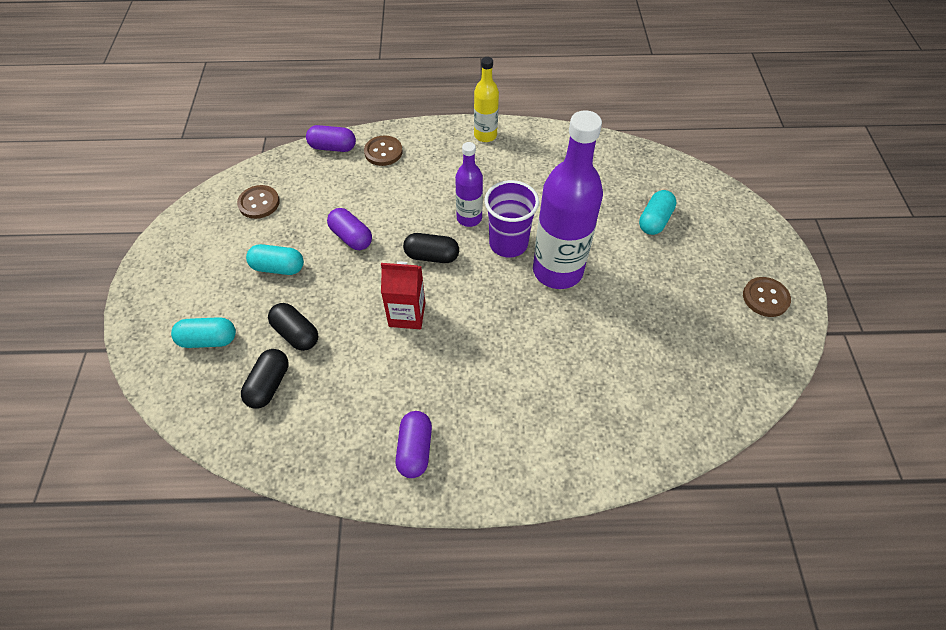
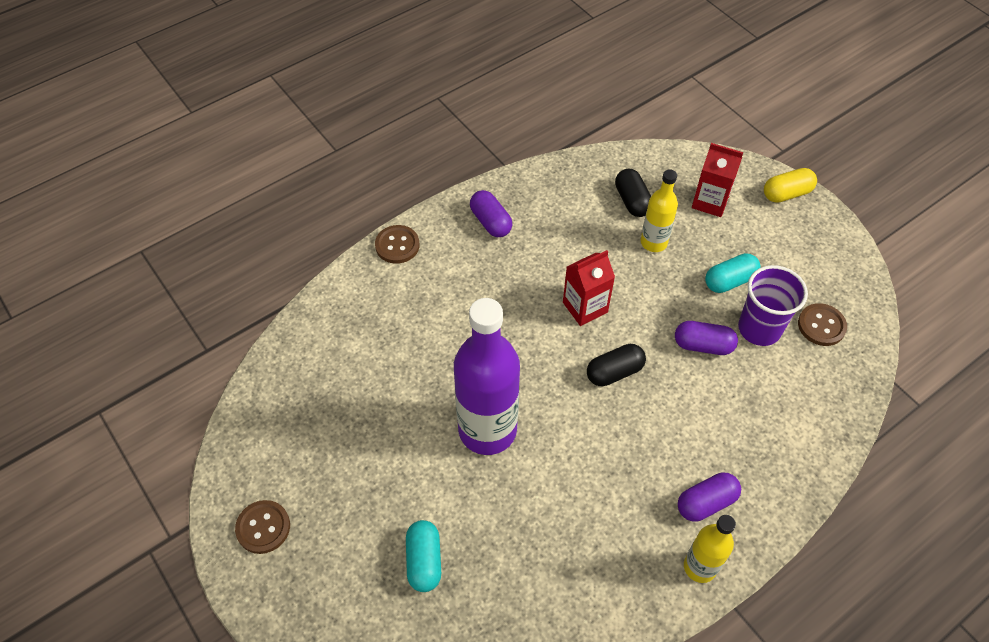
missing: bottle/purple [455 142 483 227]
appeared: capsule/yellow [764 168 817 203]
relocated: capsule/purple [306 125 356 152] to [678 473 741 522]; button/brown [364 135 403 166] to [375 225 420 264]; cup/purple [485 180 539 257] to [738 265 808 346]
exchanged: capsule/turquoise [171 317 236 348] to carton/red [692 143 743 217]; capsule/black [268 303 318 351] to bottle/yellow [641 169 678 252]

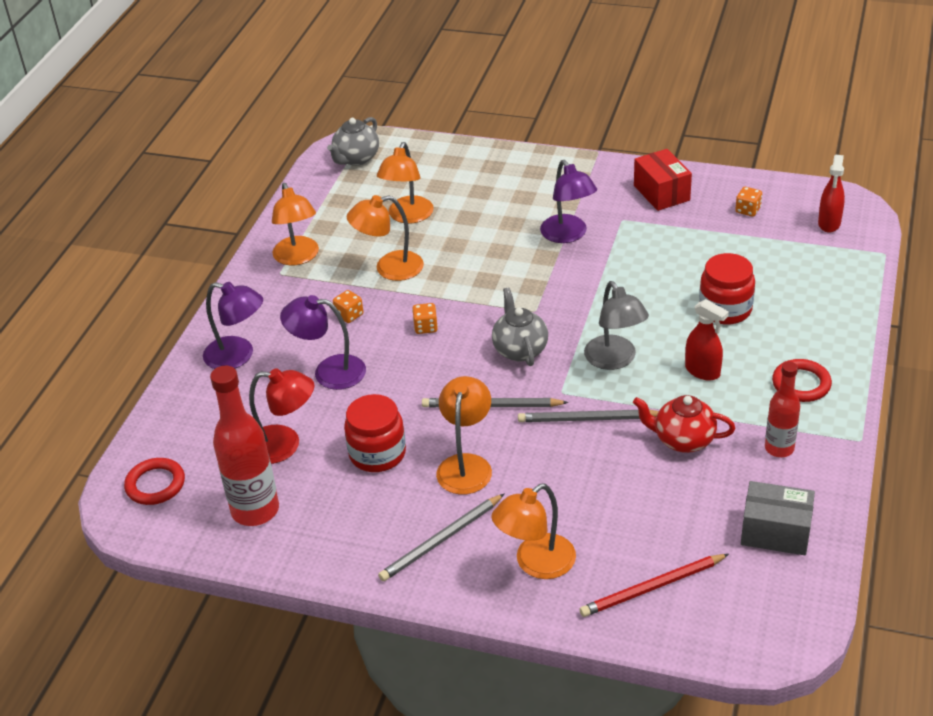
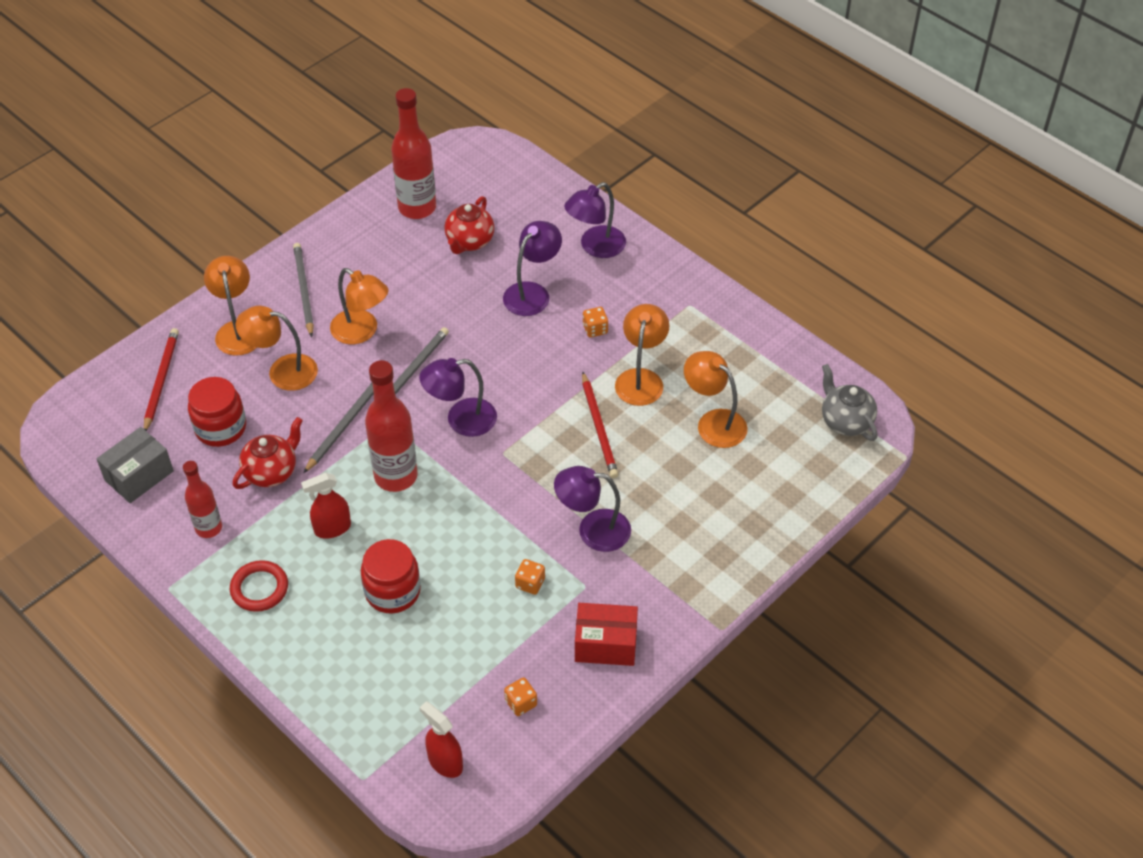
missing: ring/red [124 458 185 505]
appeared: pencil/red [582 372 619 478]
relocated: lamp/orange [272 183 319 265] to [236 306 318 391]; jar/red [344 394 406 472] to [188 377 246 447]; dice/orange [412 303 438 334] to [515 559 545 595]
exchanged: lamp/red [249 368 314 464] to teapot/red [444 196 494 254]; teapot/grey [492 287 548 366] to lamp/purple [419 358 497 437]; lamp/grey [584 281 649 370] to bottle/red [365 360 418 492]

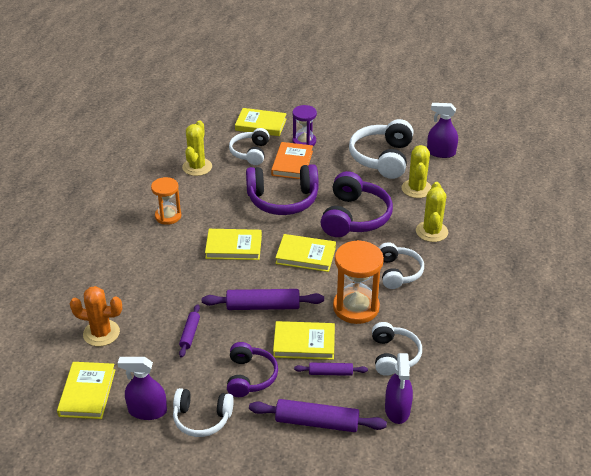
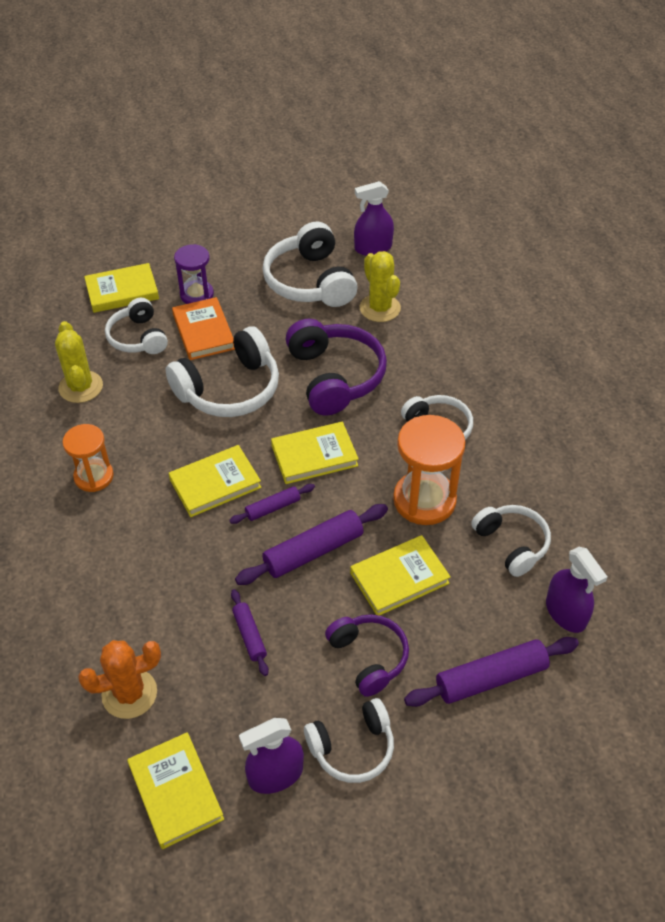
missing: cactus/yellow [416 182 448 242]
relocated: rolling pin/purple [294 363 368 376] to [229 484 315 524]
colour: headphones/purple [246 164 319 215] to headphones/white [165 326 279 417]

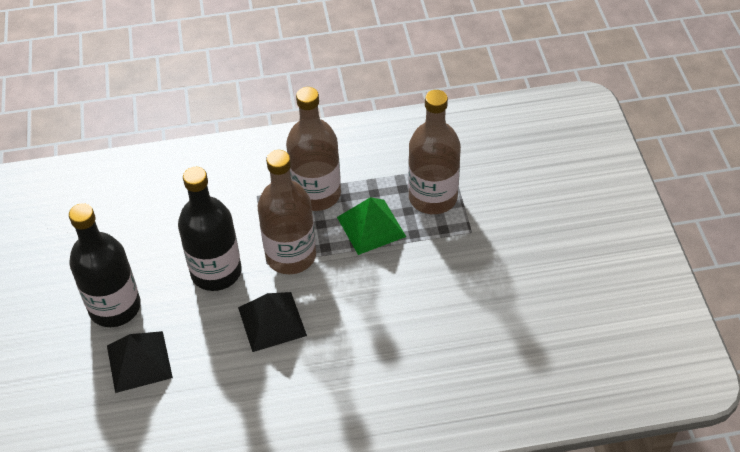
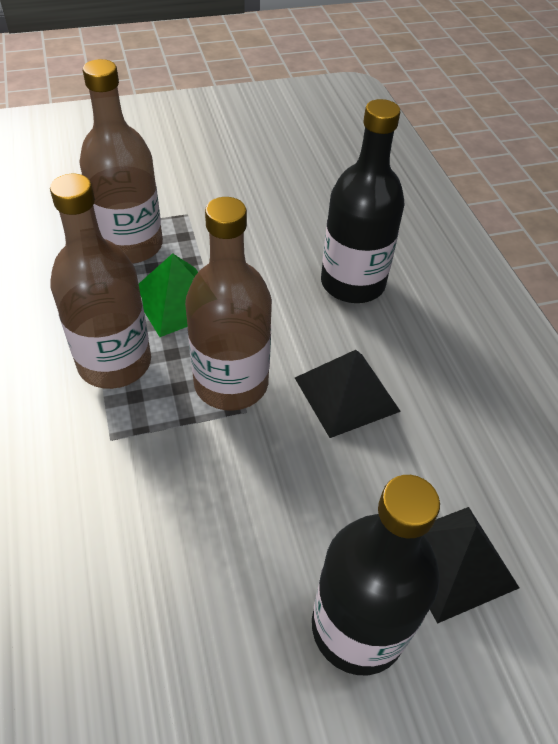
relocated: bottle/black [178 167 242 291] to [321 99 404 303]

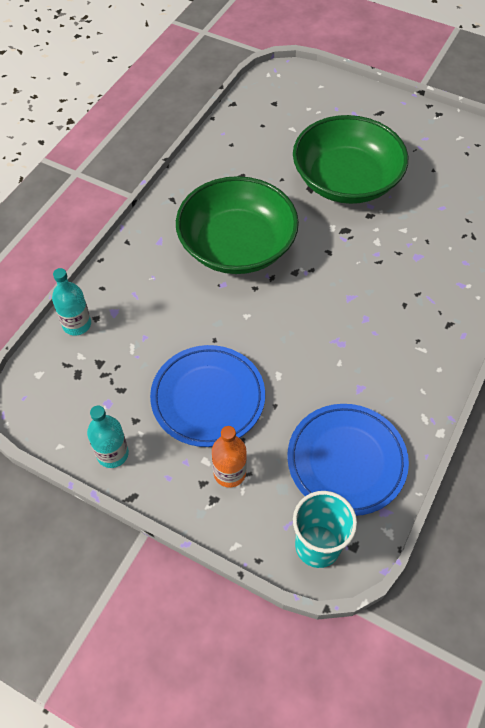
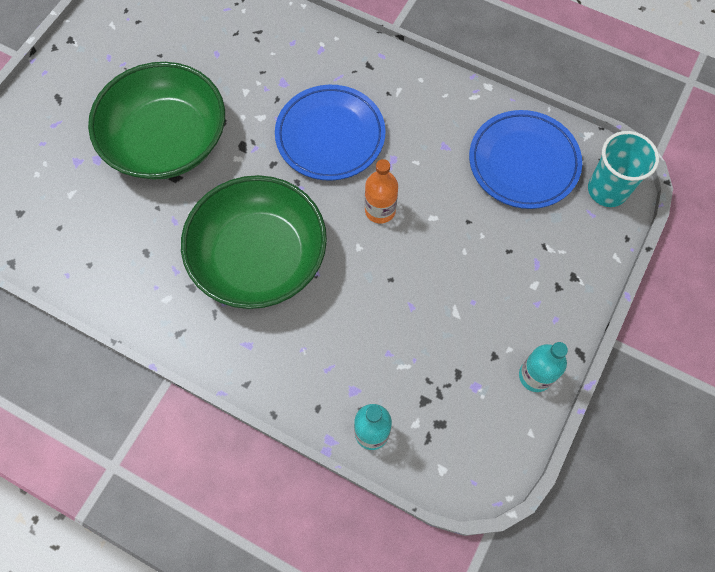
relocated: plate/blue [150 345 265 447] to [275 85 386 181]; bottle/orange [212 426 247 488] to [365 159 398 224]

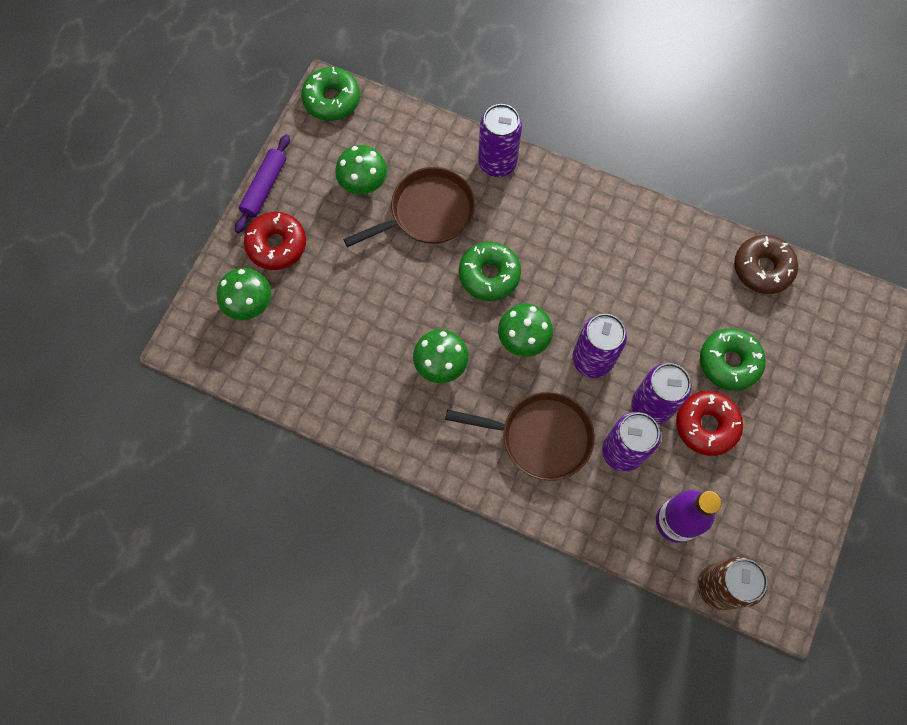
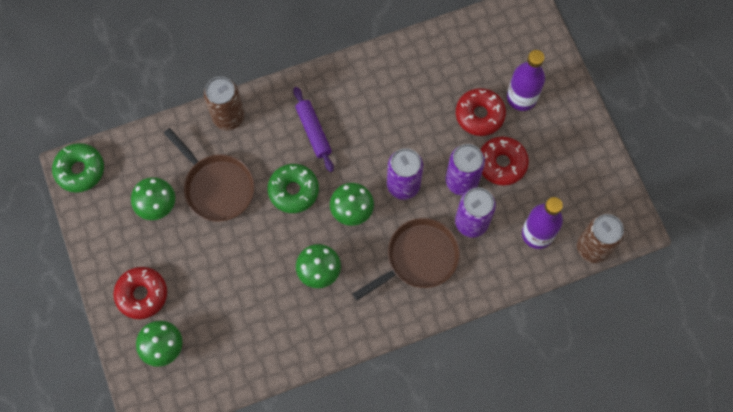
missing: donut/brown [734 235 798 294]
appeared: bottle/purple [507 50 545 111]
relocated: rolling pin/purple [235 134 290 233] to [293 87 334 172]
colour: can/purple [478 104 522 177] to can/brown [204 77 245 130]; donut/green [700 328 766 391] to donut/red [456 88 506 136]
spun: pan/brown [343 167 475 247] = [164 128 255 222] 120 degrees clockwise

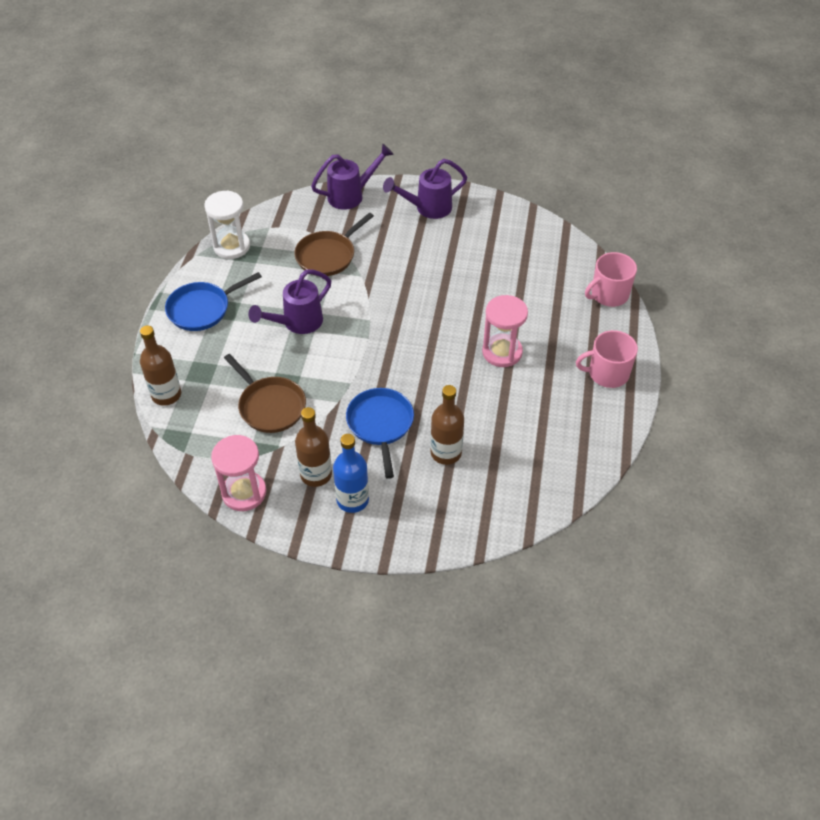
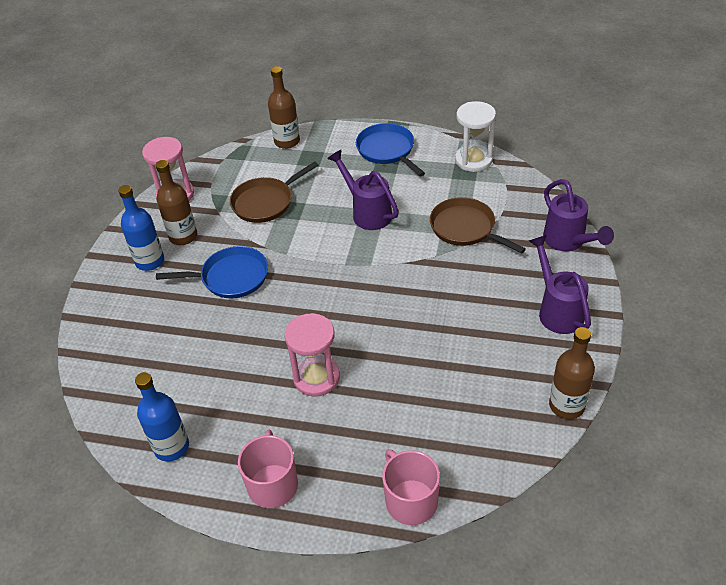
appeared: bottle/blue [135 372 189 462]
relocated: bottle/brown [430 385 464 465] to [549 327 595 419]

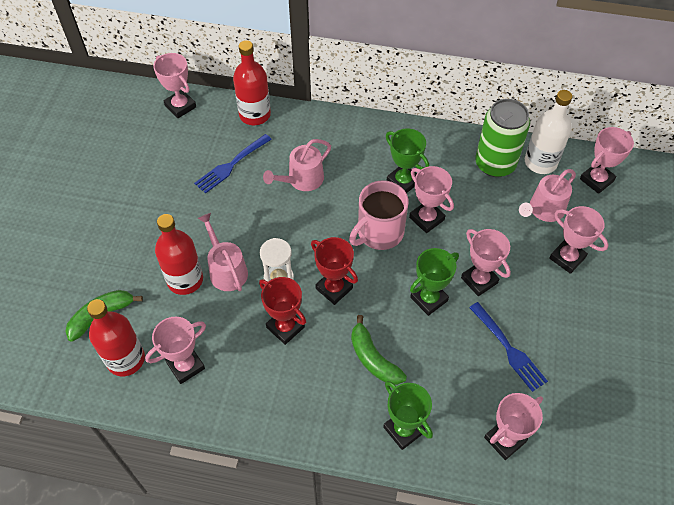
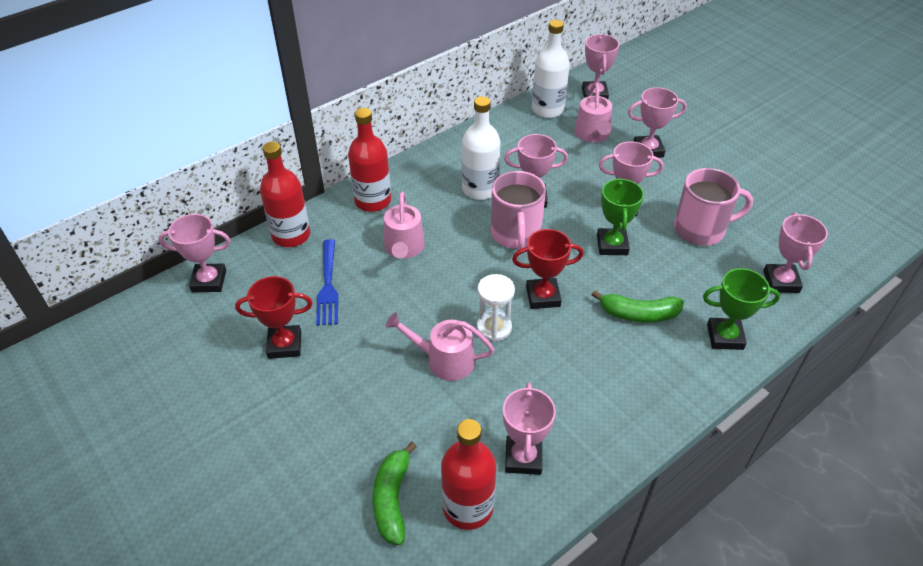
missing: can/green [475 99 530 177]
relocated: bottle/red [155 214 203 295] to [348 108 391 212]; trophy/red [259 277 306 345] to [235 276 313 359]
exchanged: trophy/green [386 129 429 193] to bottle/white [462 96 500 200]; fork/blue [469 302 548 392] to mug/pink [674 168 753 246]

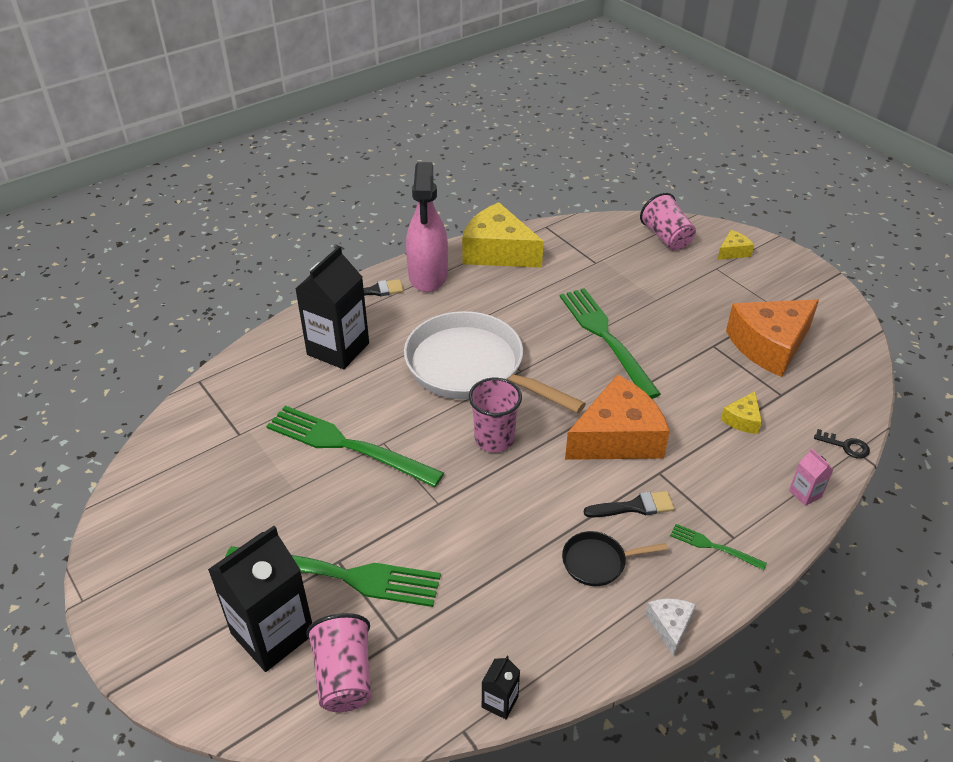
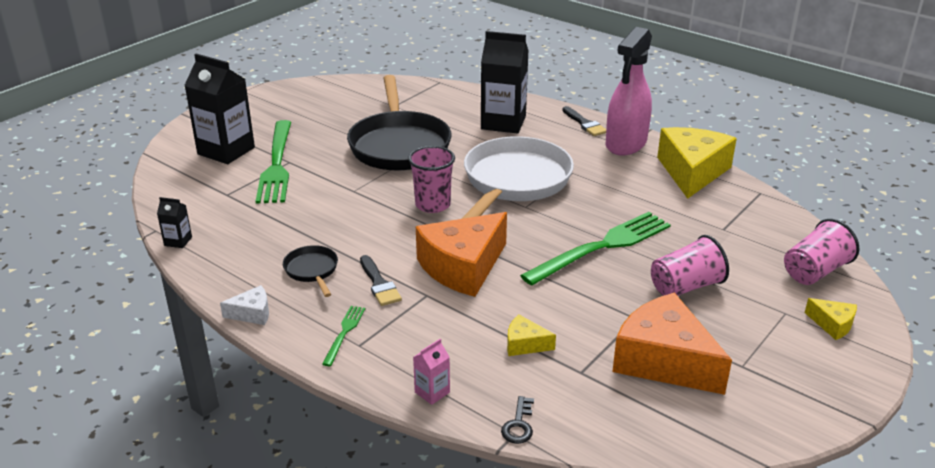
relocated: cup/pink [306 613 371 712] to [651 235 729 296]
exchanged: fork/green [266 406 444 487] to pan/black [347 75 452 171]
spun: spray bottle/pink [406 162 448 292] = [605 27 652 156] 45 degrees counterclockwise; cheese/orange [565 374 670 460] = [416 212 507 297] 90 degrees clockwise

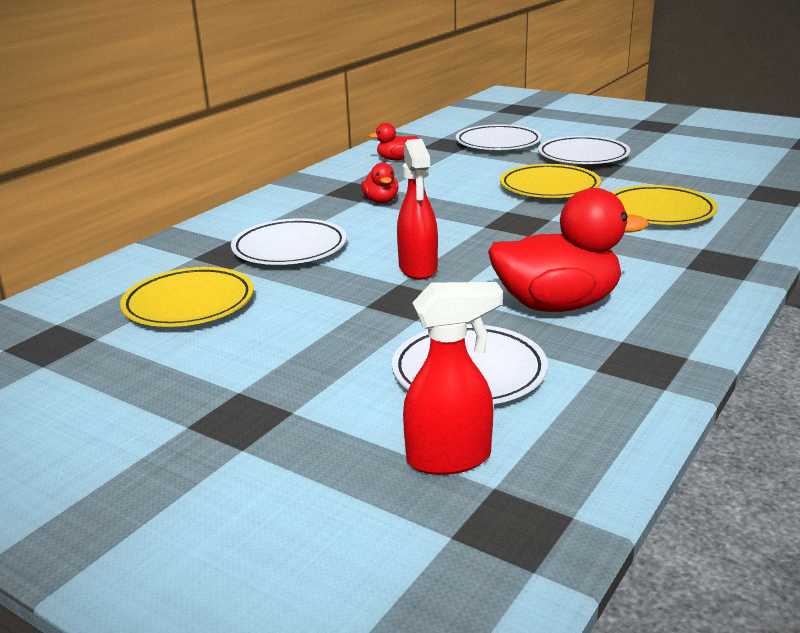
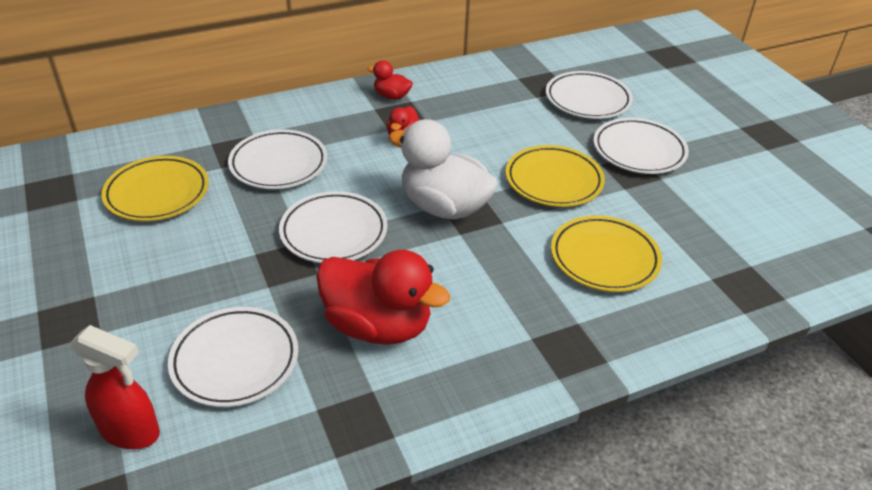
appeared: duck/white [388 119 498 220]
relocated: duck/red [369 123 418 160] to [368 60 413 100]
exchanged: spray bottle/red [397 139 438 280] to plate/white [279 191 387 263]

